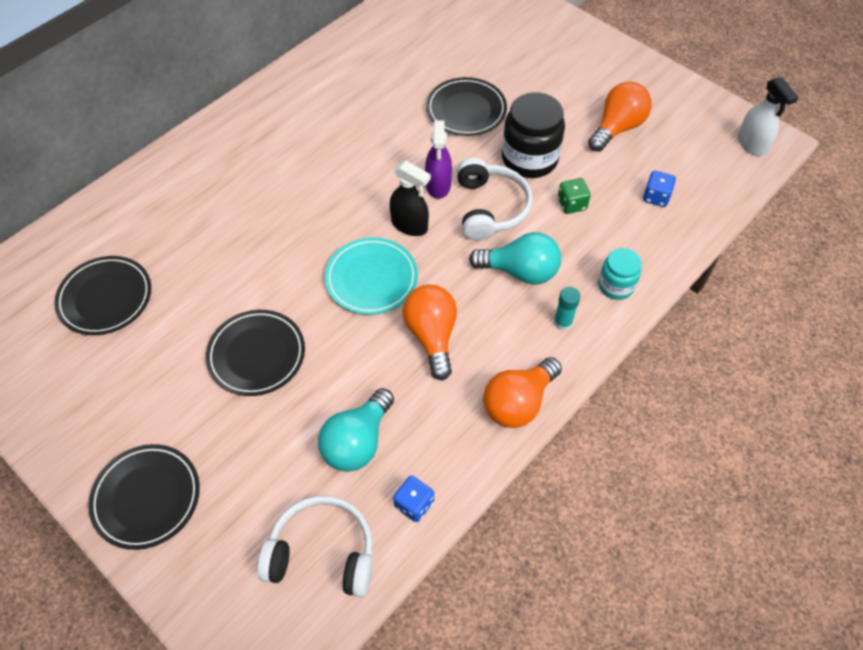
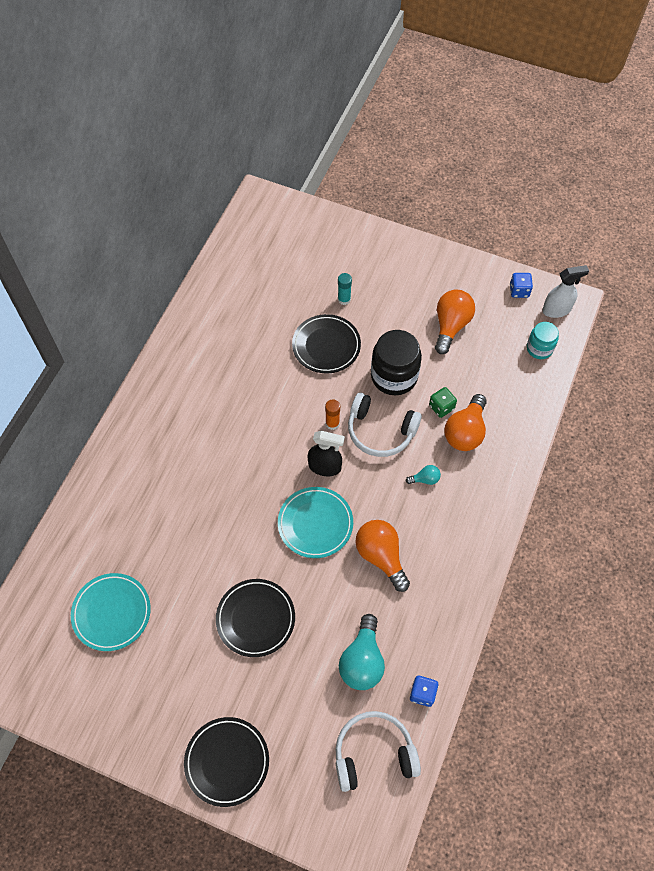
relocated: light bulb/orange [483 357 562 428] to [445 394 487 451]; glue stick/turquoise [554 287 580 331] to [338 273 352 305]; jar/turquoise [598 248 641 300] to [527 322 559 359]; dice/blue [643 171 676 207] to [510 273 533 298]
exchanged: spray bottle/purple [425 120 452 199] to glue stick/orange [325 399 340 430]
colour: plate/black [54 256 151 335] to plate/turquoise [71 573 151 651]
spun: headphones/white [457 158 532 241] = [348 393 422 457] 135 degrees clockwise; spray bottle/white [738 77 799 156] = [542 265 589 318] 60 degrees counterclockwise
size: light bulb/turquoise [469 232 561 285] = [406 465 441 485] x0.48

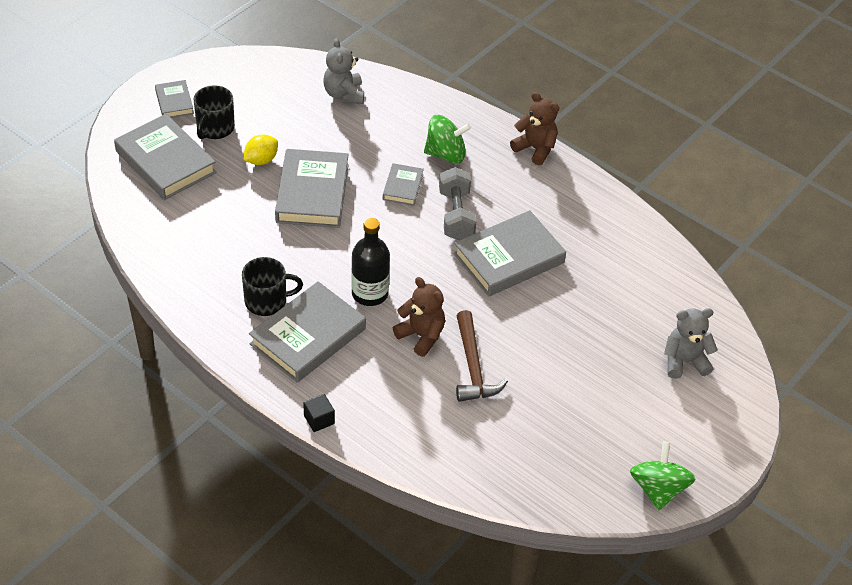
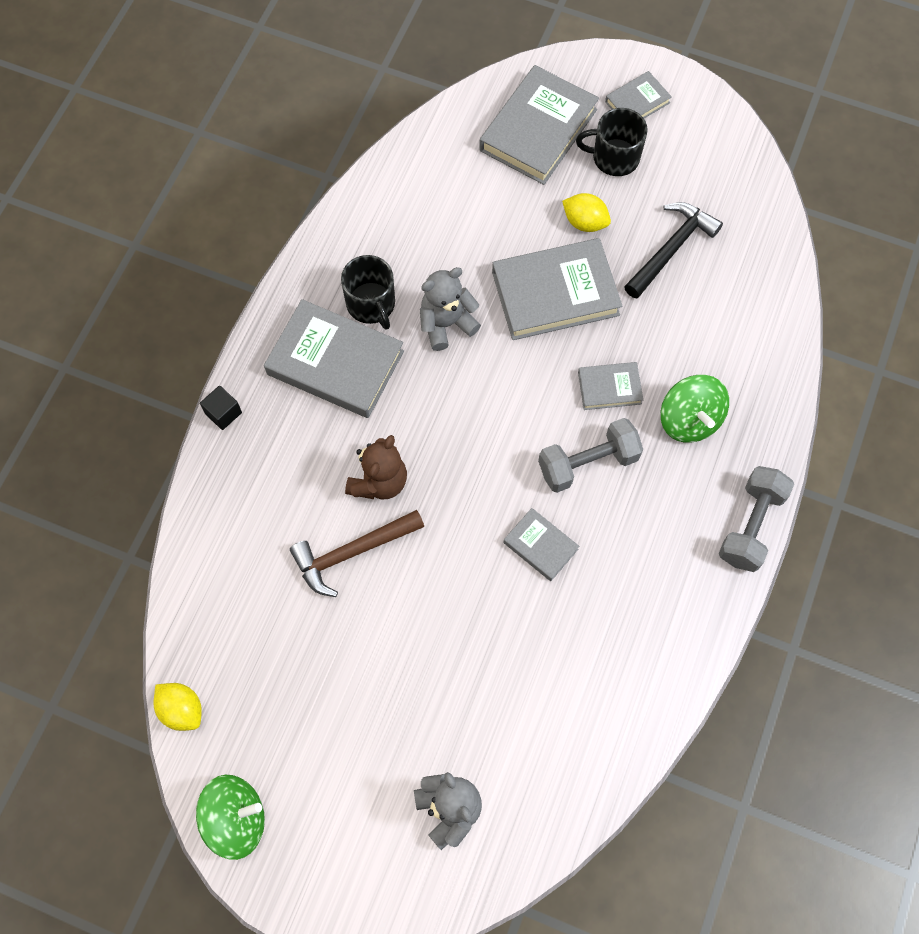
missing: bottle/black [351 218 390 306]
appeared: lemon/yellow [154 683 202 731]; hammer/black [624 202 723 299]
relocated: teddy bear/grey [323 38 364 104] to [420 267 481 351]
exchanged: teddy bear/brown [510 92 559 165] to dumbbell/grey [719 466 794 572]
size: book/grey [454 210 566 297] = [504 508 579 581] x0.51

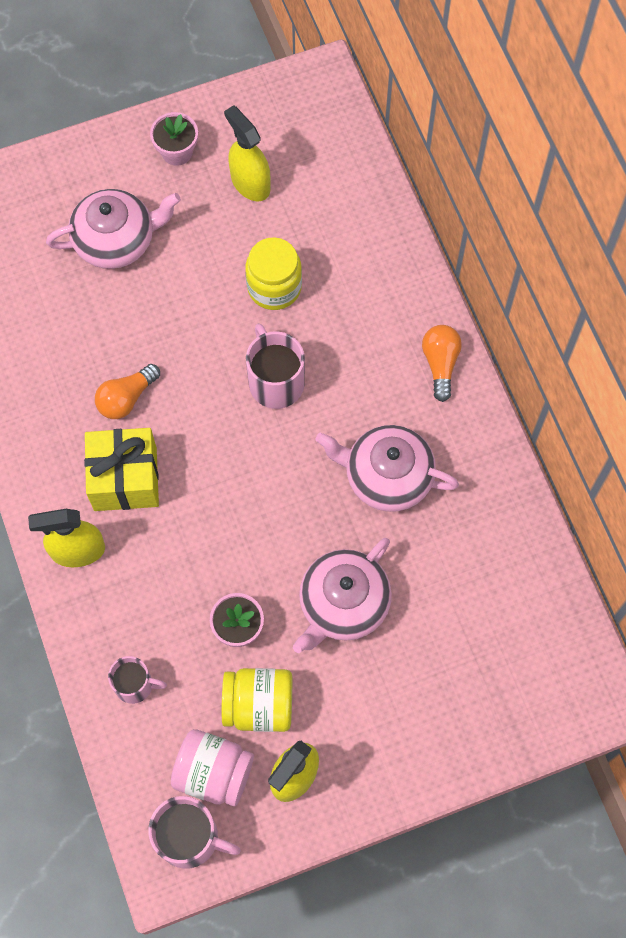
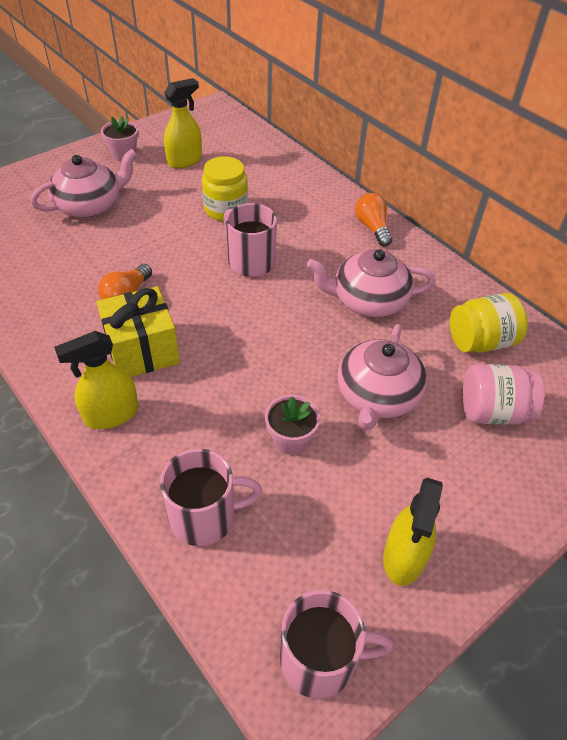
relocated: jar/pink [171 729 254 807] to [462 364 544 425]; jar/yellow [222 668 292 732] to [450 293 528 353]
spun: spray bottle/yellow [224 105 271 201] = [164 78 202 169] 105 degrees clockwise
size: mug/pink [108 656 167 704] = [160 449 262 546] x1.55

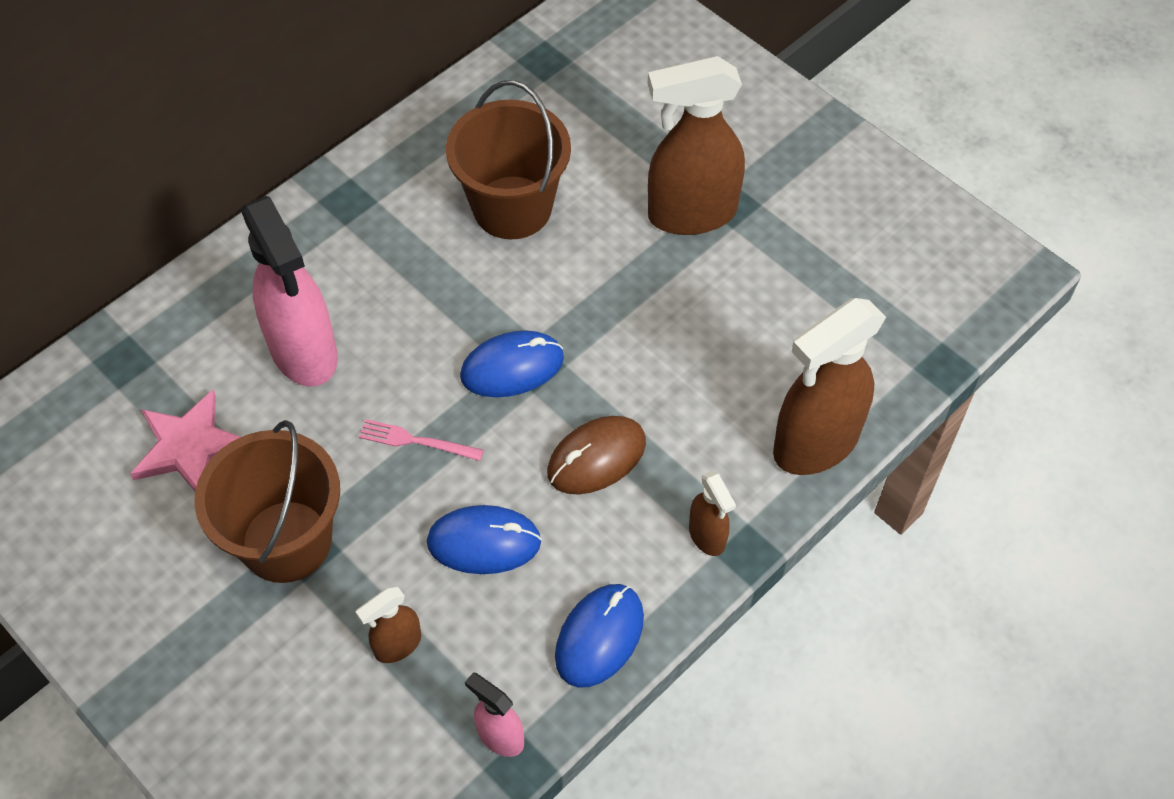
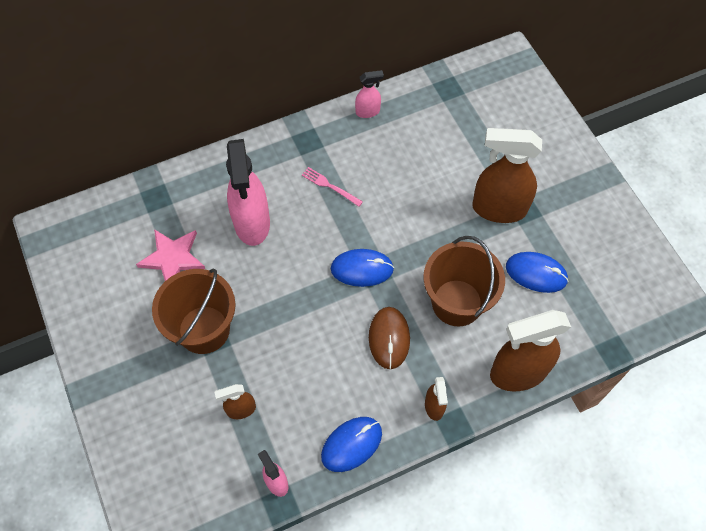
appeared: spray bottle/pink [355 70 384 118]
relocated: fork/pink [359 419 484 461] to [302 167 363 207]; mouse/blue [427 505 542 574] to [506 252 569 293]; bucket/brown [446 80 571 239] to [423 236 505 326]
spun: mouse/brown [547 416 646 495] = [369 307 410 369] 75 degrees counterclockwise

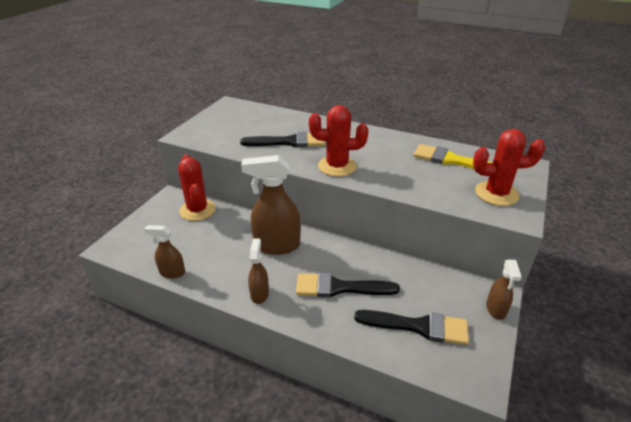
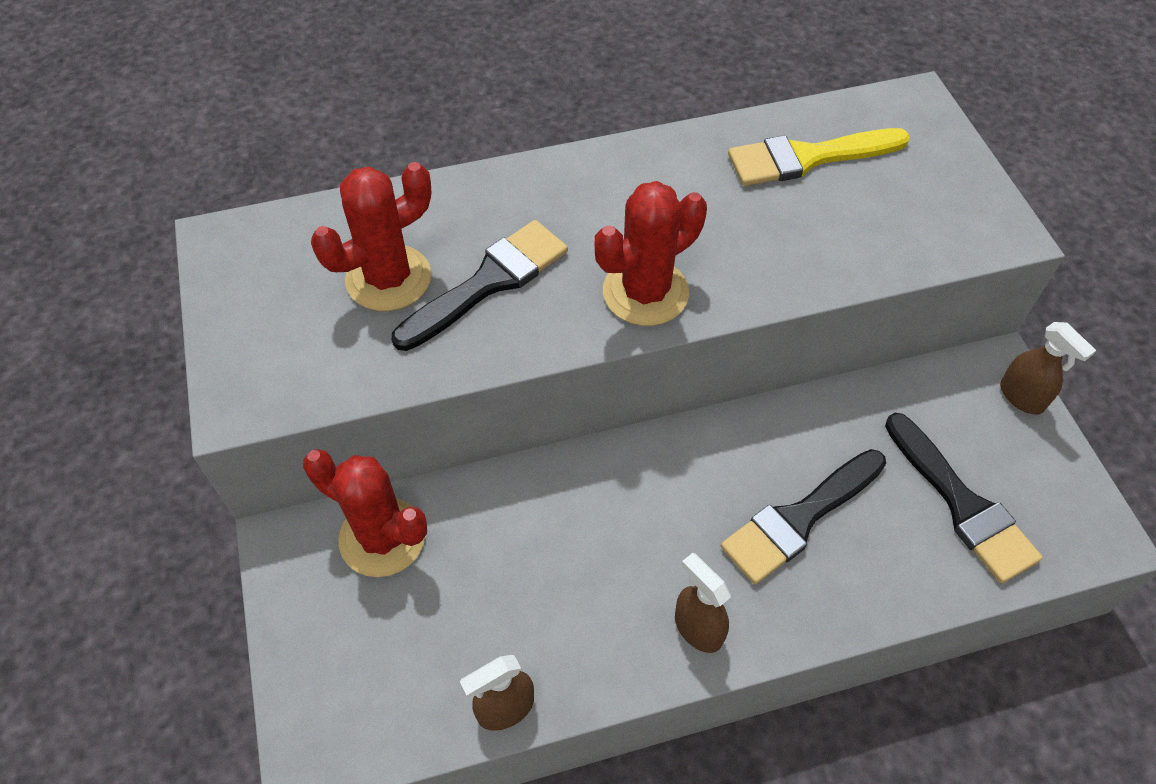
missing: spray bottle/brown [241 155 301 255]
relocated: cactus/red [473 129 545 206] to [311 162 431 311]
spun: brush/black [354 310 469 345] = [885 413 1043 583] 90 degrees clockwise

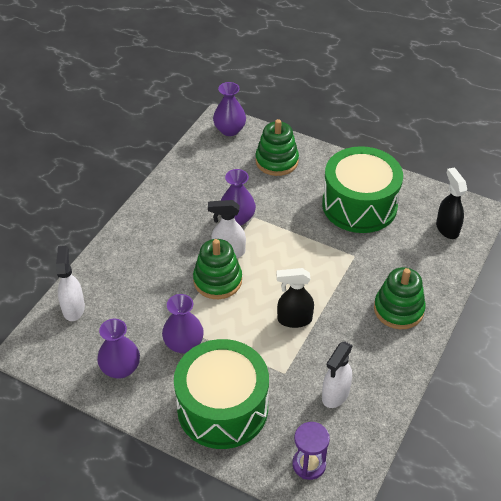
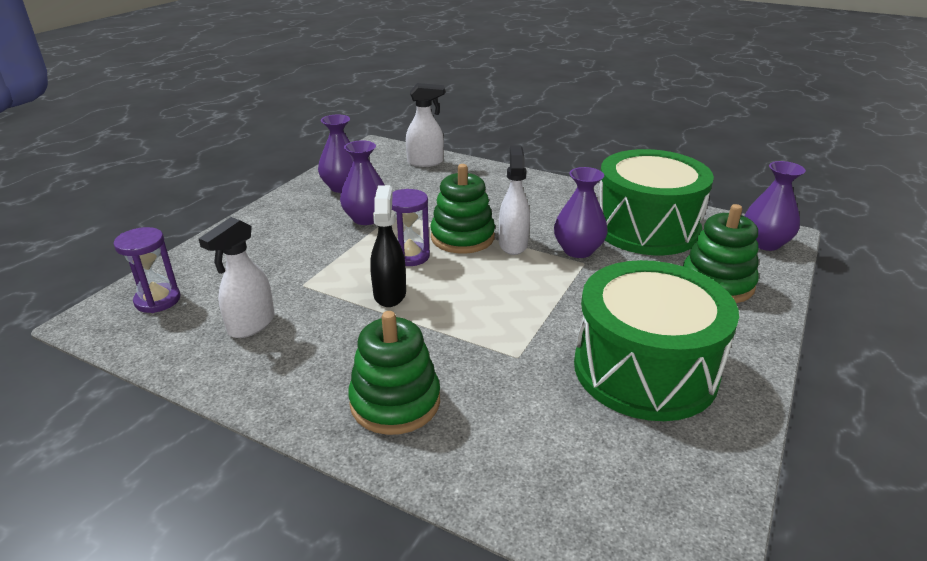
missing: spray bottle/black [436 167 467 239]
appeared: hourglass/purple [392 189 430 266]
relocated: drum/green [174 339 269 449] to [598 149 714 255]
spun: spray bottle/white [322 341 353 408] = [198 217 274 338] 90 degrees counterclockwise

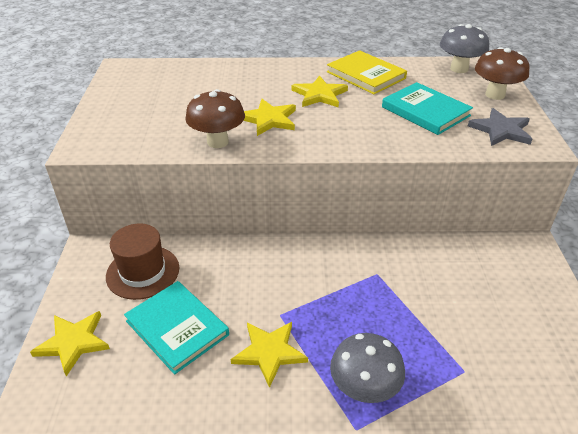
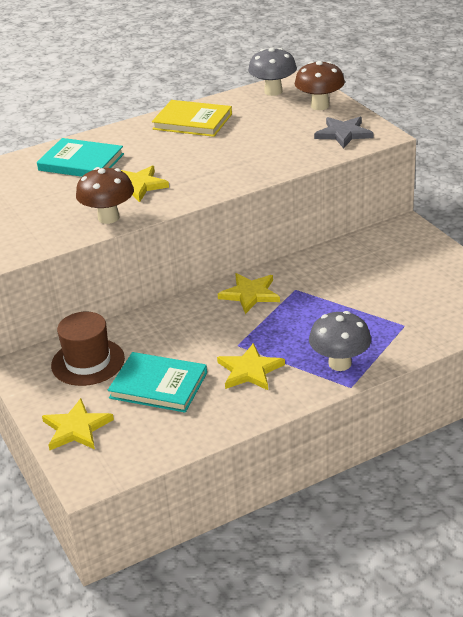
relocated: star/yellow [292 75 348 107] to [218 273 280 314]; book/turquoise [382 82 473 135] to [37 138 124 177]

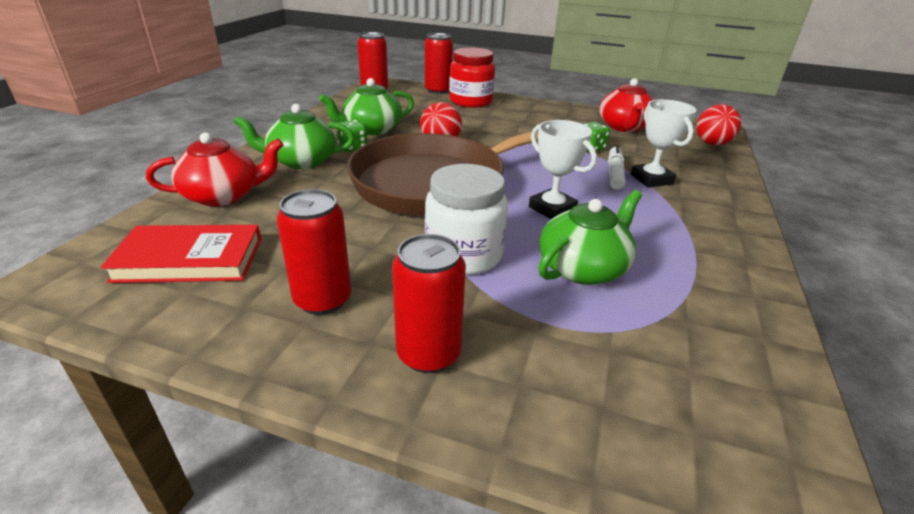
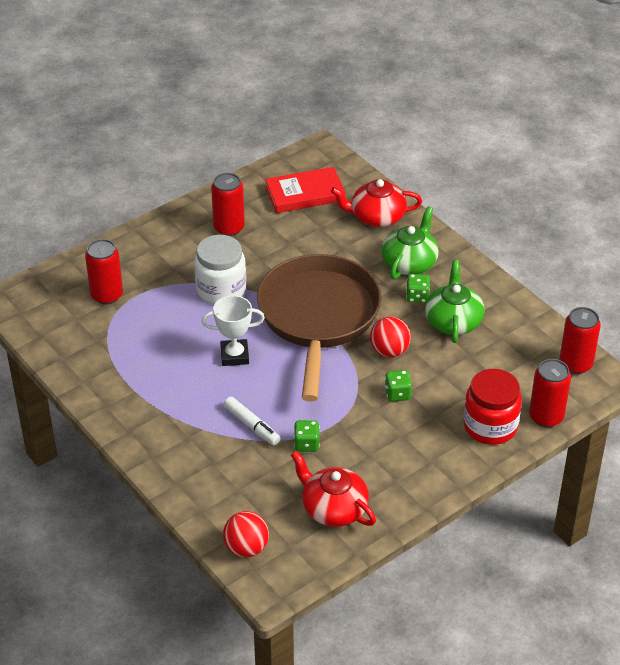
missing: teapot/green [538 190 642 285]; trophy/white [631 99 697 188]
appeared: dice/green [385 370 412 402]
relocated: can/red [392 234 466 373] to [85 239 123 304]
spun: book/red [101 225 261 283] = [265 167 346 213] 45 degrees clockwise; teapot/red [146 132 283 206] = [331 179 422 227] 75 degrees clockwise

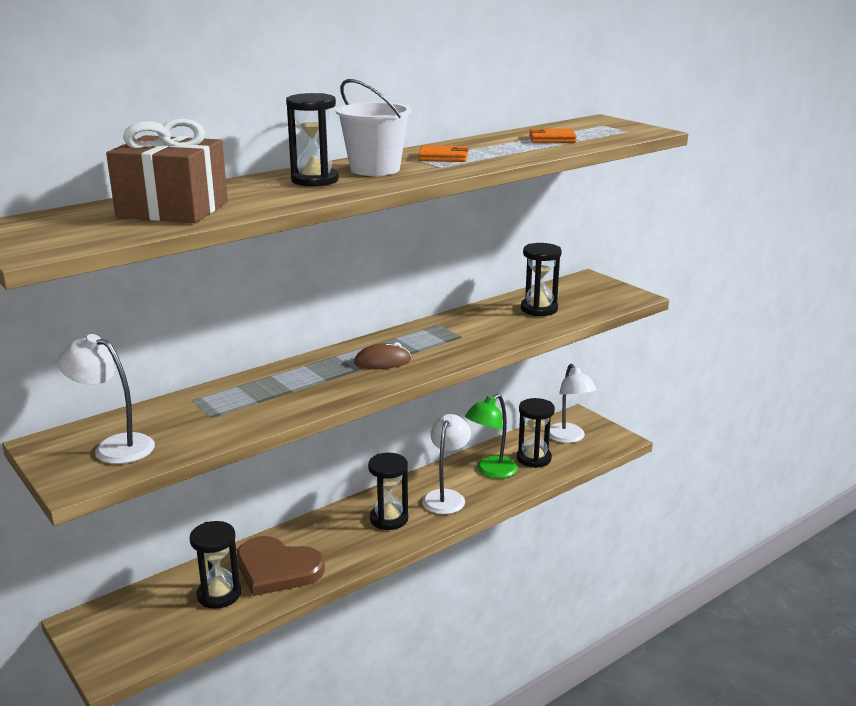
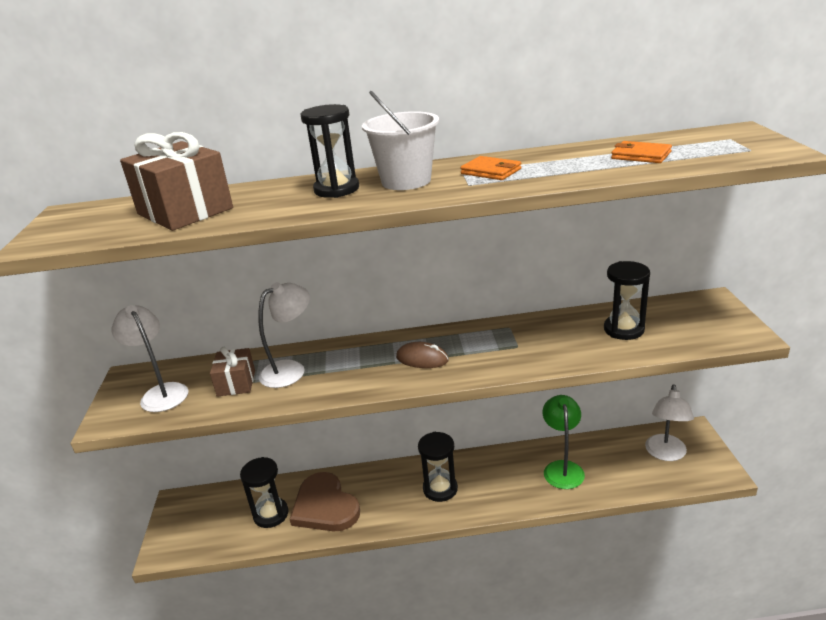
missing: hourglass/black [517 398 555 468]
appeared: gift/brown [210 347 255 397]
relocated: lamp/white [422 414 471 514] to [258 282 310 388]
spun: lamp/green [465 394 518 479] = [543 395 585 489] 105 degrees clockwise

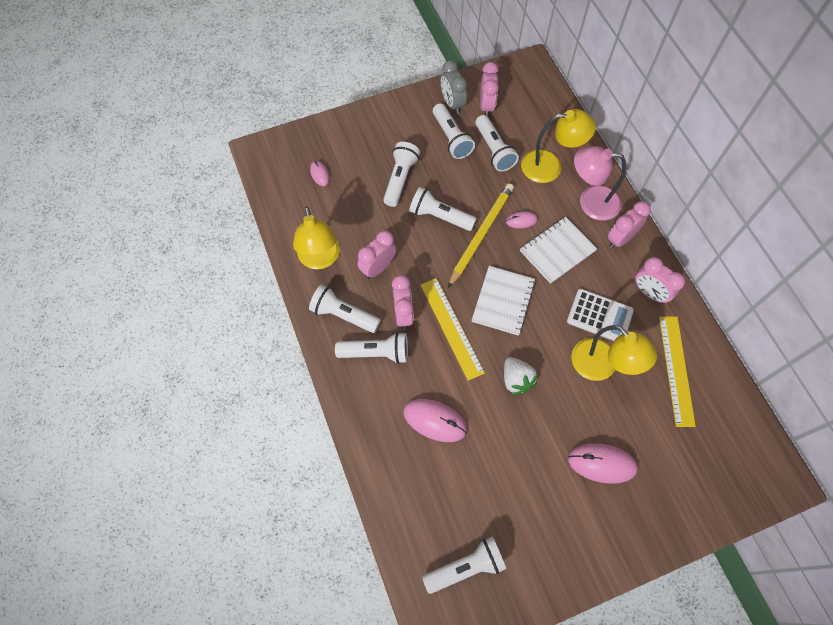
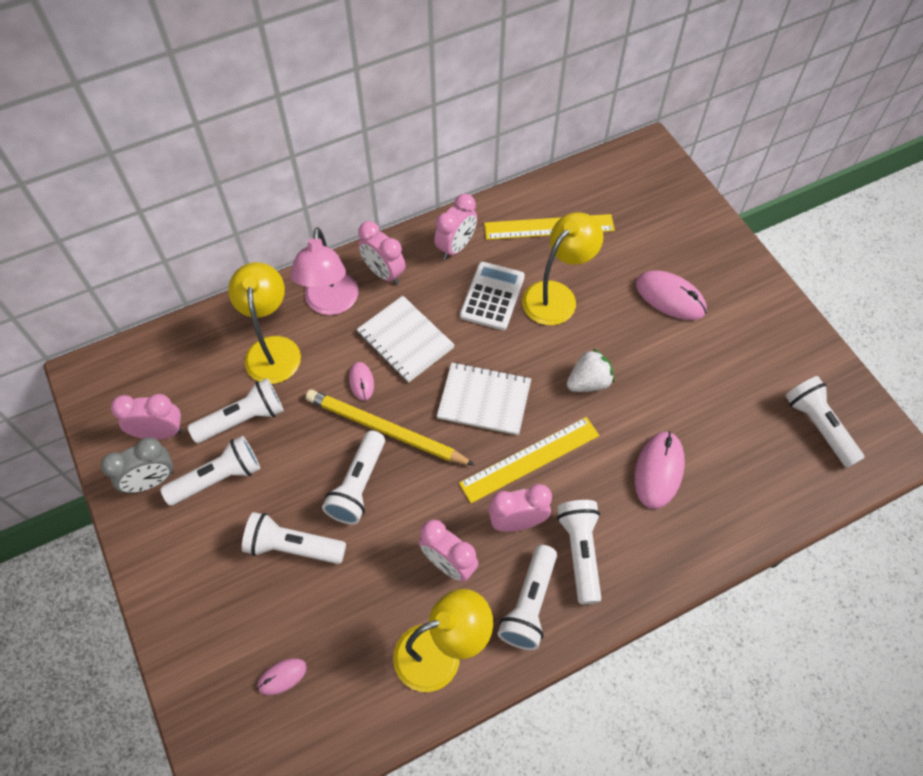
spun: mouse/pink [568 443 638 484] = [636 270 707 320] 60 degrees counterclockwise

